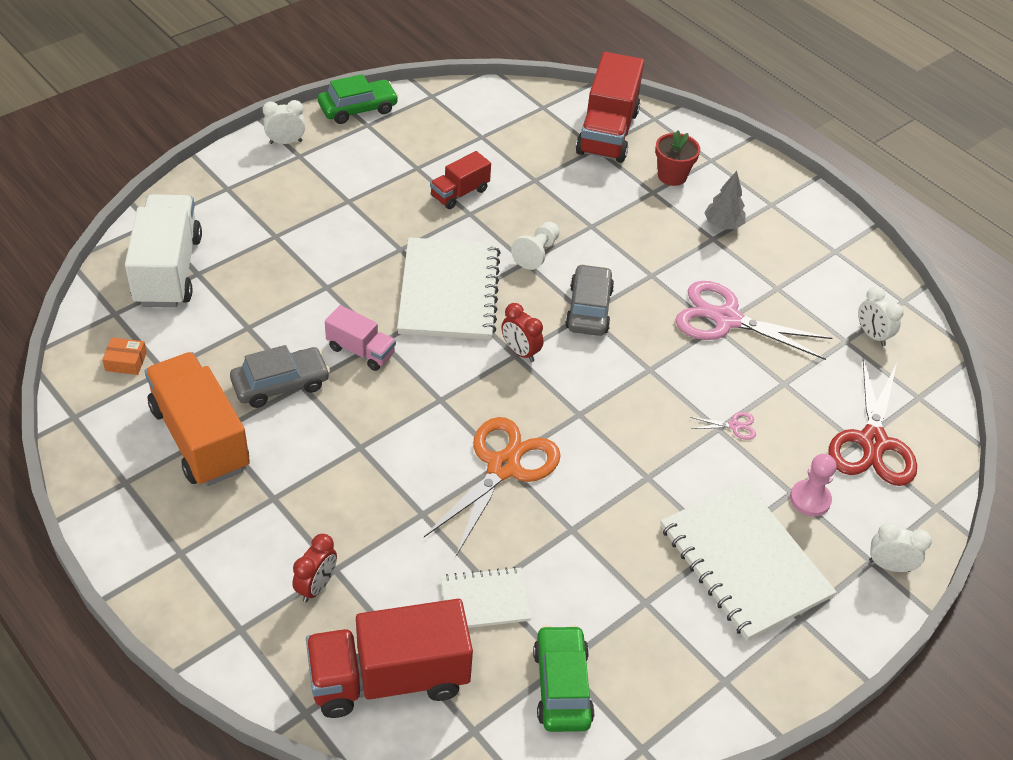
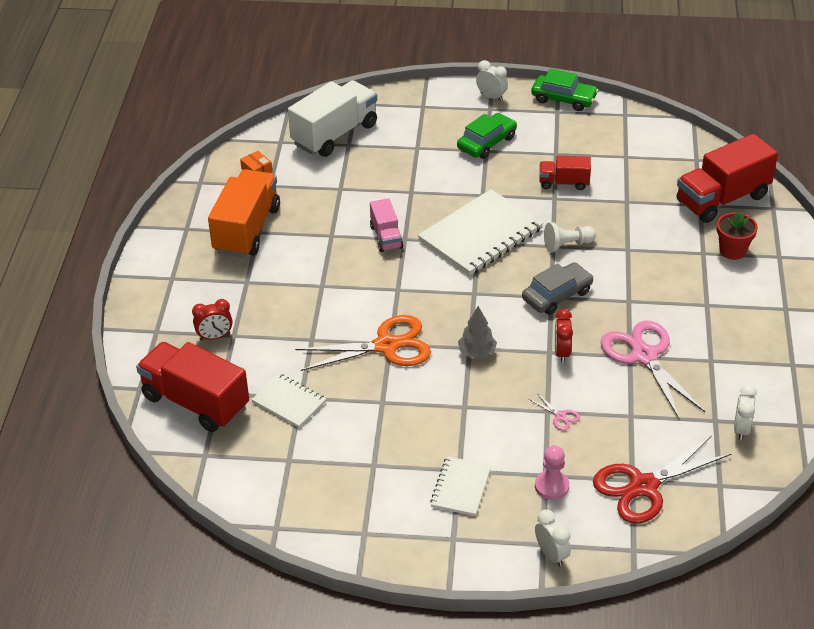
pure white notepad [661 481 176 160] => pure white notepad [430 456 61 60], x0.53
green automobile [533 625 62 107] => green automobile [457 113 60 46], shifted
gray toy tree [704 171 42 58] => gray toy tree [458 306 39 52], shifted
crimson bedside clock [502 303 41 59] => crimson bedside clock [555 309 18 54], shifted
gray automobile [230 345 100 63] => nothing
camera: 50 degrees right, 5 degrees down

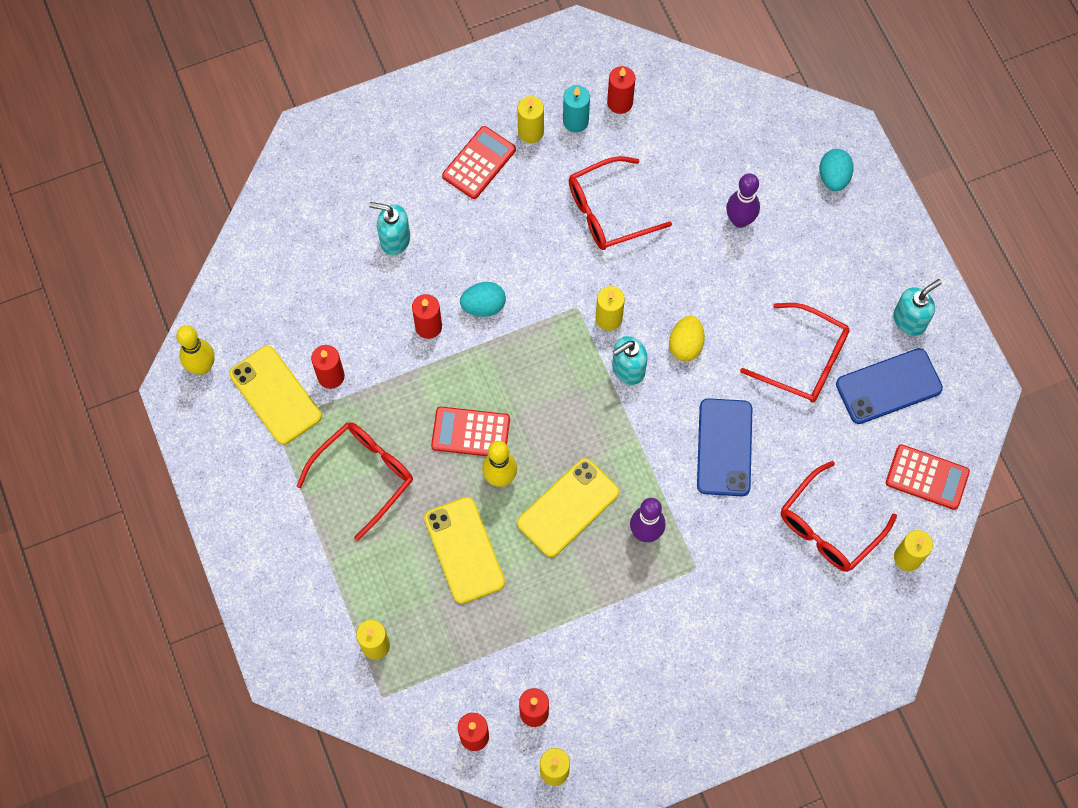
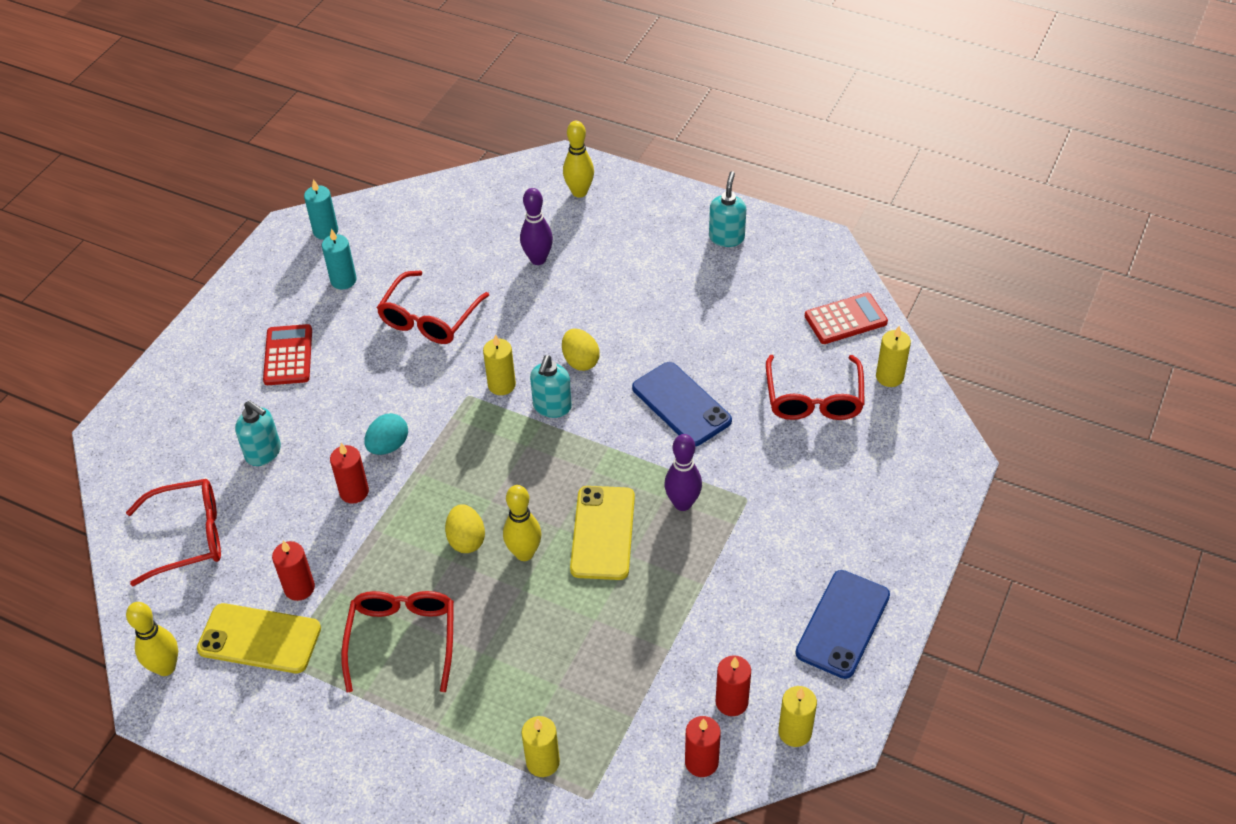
crimson eyeglasses [740 303 110 100] => crimson eyeglasses [126 479 95 107], shifted
turquoise pump bottle [369 202 41 53] => turquoise pump bottle [235 400 46 66], 120 degrees counterclockwise
nothing => turquoise candle [304 179 34 61]
crimson adding machine [431 407 79 49] => bright yellow egg [445 504 40 49]
turquoise egg [819 149 35 42] => bright yellow bowling pin [563 121 31 77]
cobalt phone [836 348 107 76] => cobalt phone [795 570 95 109], shifted
bright yellow phone [424 497 81 107] => nothing
bright yellow candle [517 96 27 47] => nothing
crimson candle [607 66 28 48] => nothing
camera: 40 degrees left, 20 degrees down

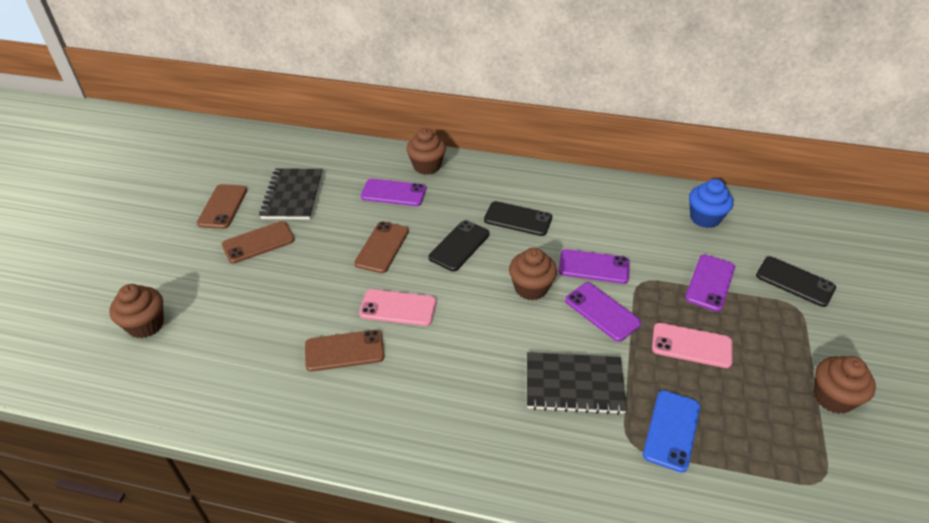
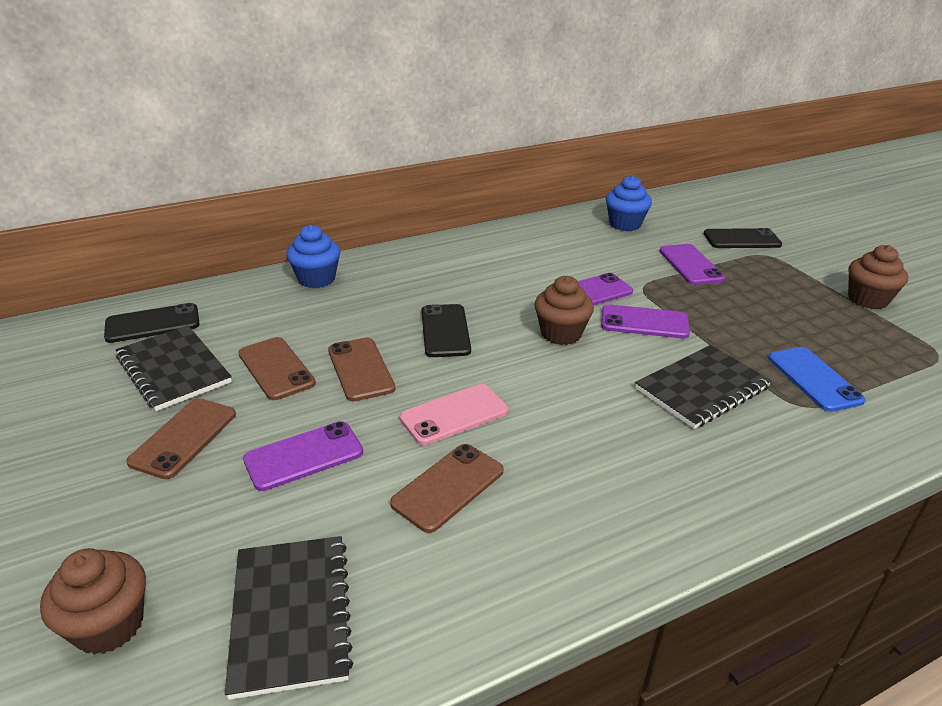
black phone [484 201 68 35] => black phone [104 303 96 40], shifted
nothing => black notepad [225 536 128 164]
russet phone [197 184 50 45] => russet phone [239 337 77 63], shifted
purple phone [361 179 65 27] => purple phone [243 421 120 70], shifted
russet fairy cake [406 128 40 47] => cobalt fairy cake [286 225 54 63]
pink phone [652 323 80 45] => nothing
camera: 40 degrees left, 10 degrees down

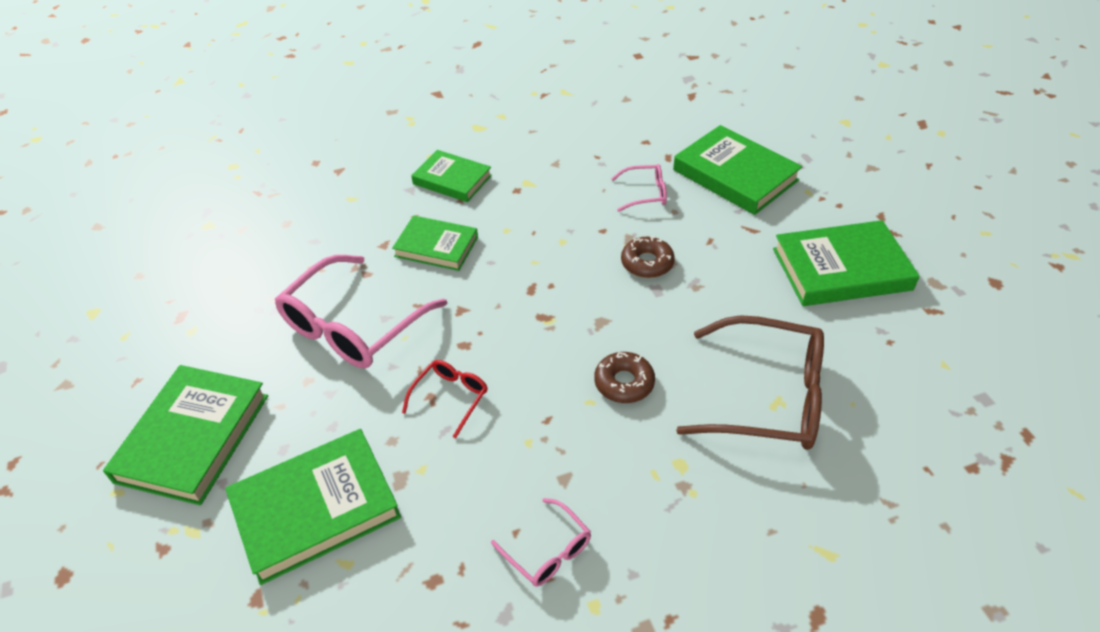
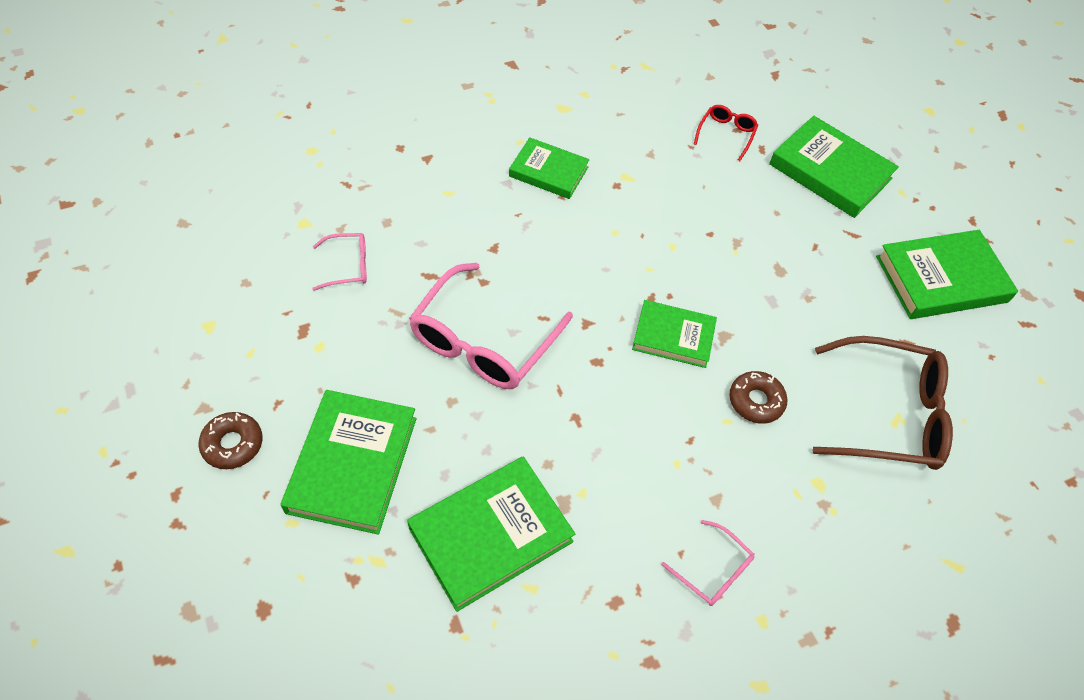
russet donut [621 236 54 42] => russet donut [198 412 65 57], shifted
pink eyeglasses [611 164 56 48] => pink eyeglasses [312 233 55 58], shifted
green hardback [392 216 86 55] => green hardback [632 300 85 68], shifted
crimson eyeglasses [402 360 86 78] => crimson eyeglasses [694 105 64 56], shifted
camera: 10 degrees left, 10 degrees up

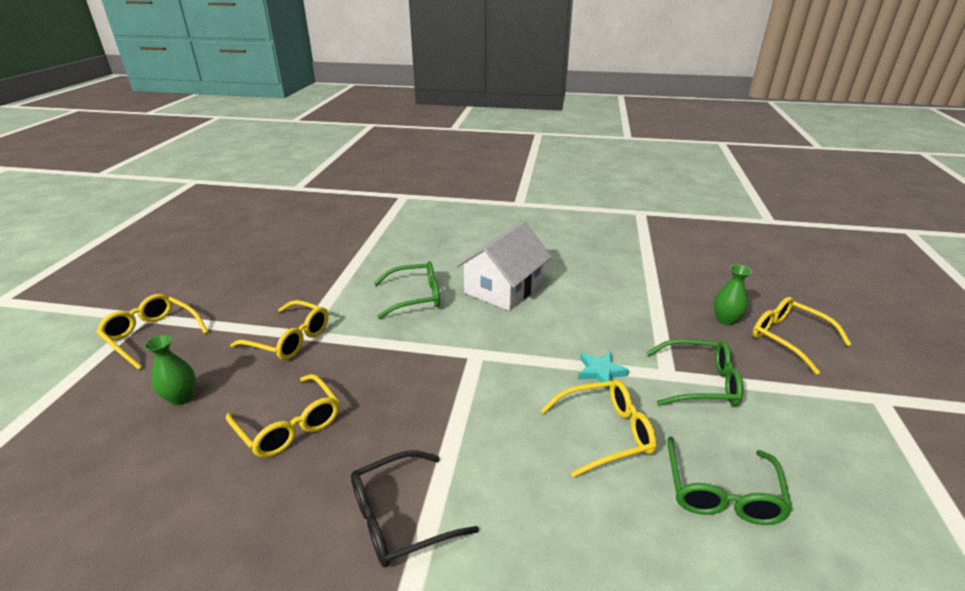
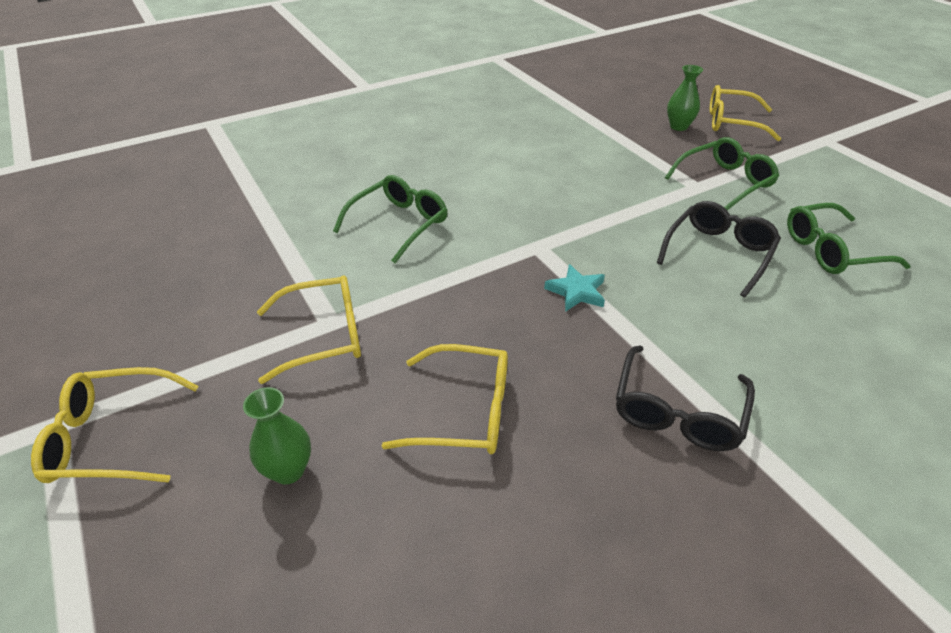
turquoise five-pointed star [578 351 51 39] => turquoise five-pointed star [544 264 61 48], shifted
bright yellow eyeglasses [541 380 115 97] => black eyeglasses [657 201 124 96]
green eyeglasses [667 436 125 89] => green eyeglasses [787 203 124 71], 105 degrees clockwise
pure white house [456 221 96 90] => nothing
camera: 40 degrees left, 10 degrees up

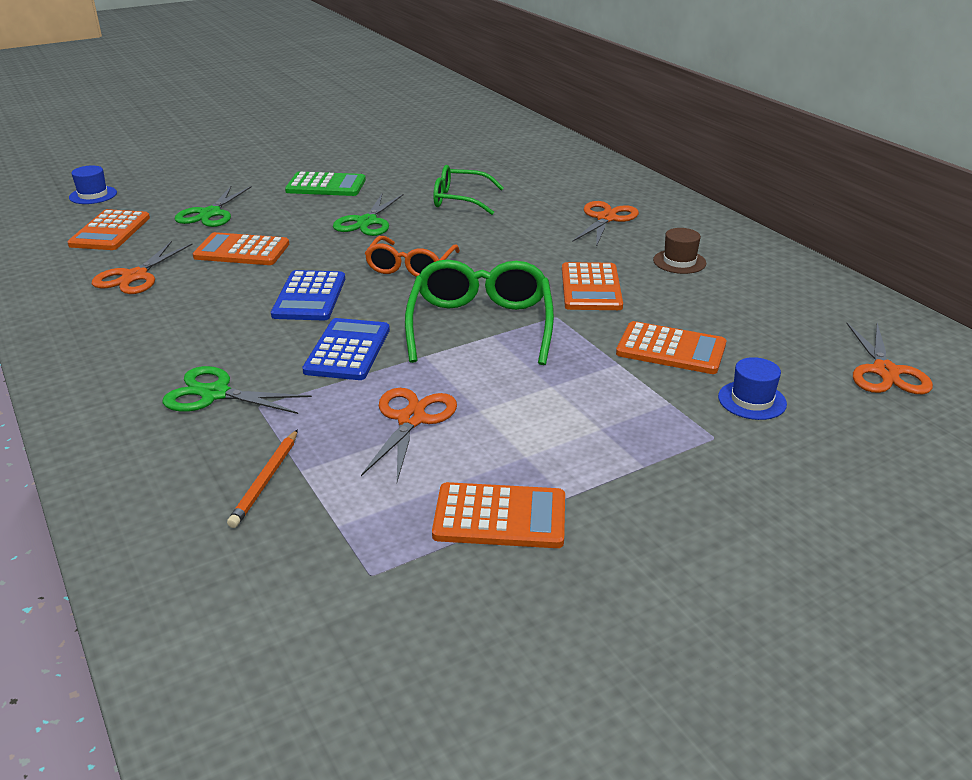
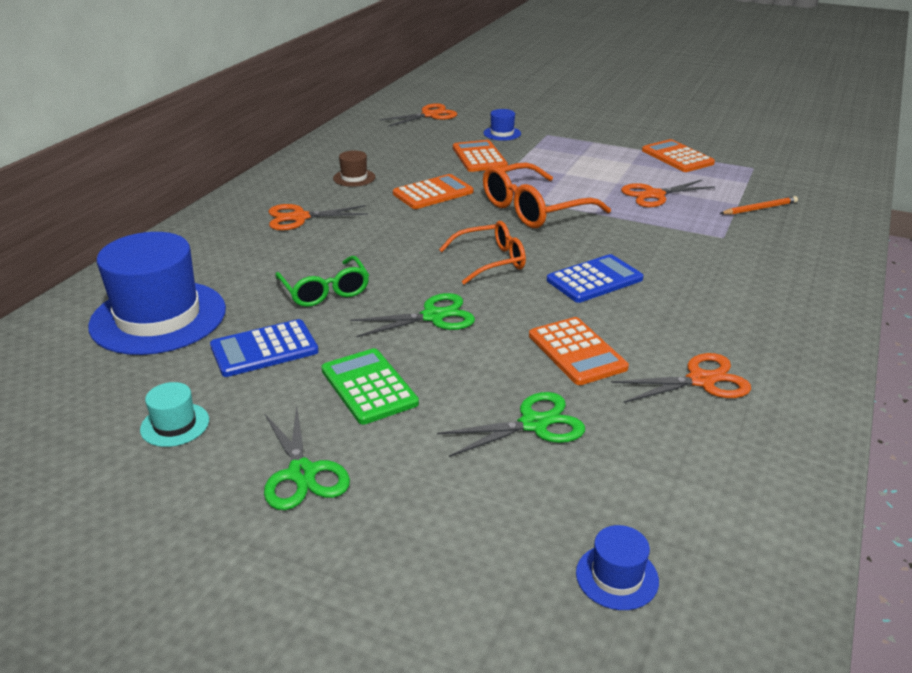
nothing => cobalt hat [88 232 138 123]
nothing => turquoise hat [140 382 69 65]
cobalt adding machine [302 318 88 62] => cobalt adding machine [210 319 109 58], shifted
green scissors [162 366 150 48] => green scissors [264 406 86 104], shifted
green eyeglasses [405 260 149 105] => orange-coloured eyeglasses [483 162 128 66]
orange-coloured adding machine [67 209 83 41] => nothing
camera: 125 degrees left, 0 degrees up

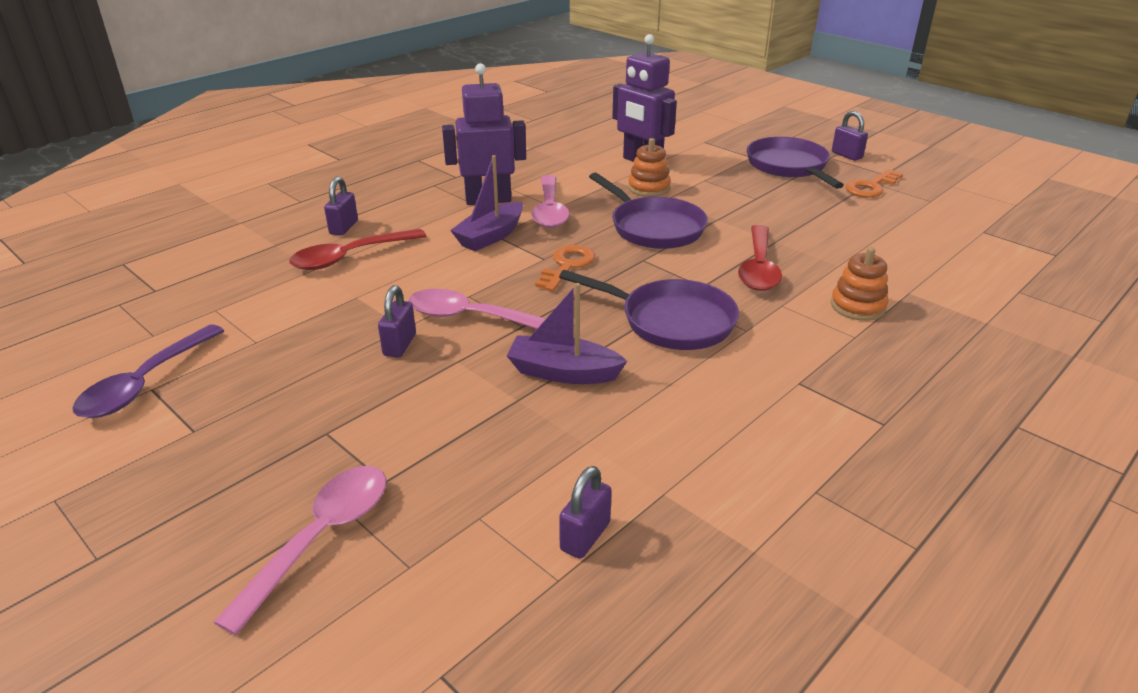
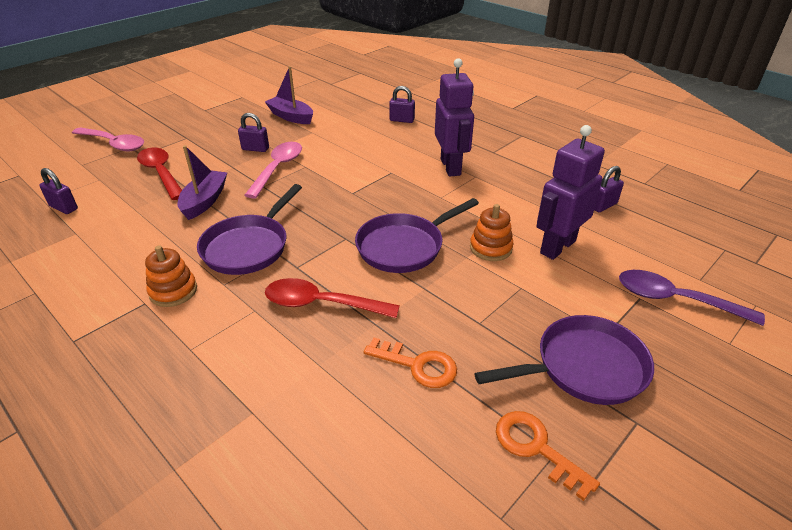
crimson teaspoon [289 229 137 41] => crimson teaspoon [137 148 45 52], shifted
orange-coloured ring stacker [831 247 57 74] => orange-coloured ring stacker [145 245 52 62], shifted
purple boat [450 155 73 96] => purple boat [265 66 48 58], shifted
orange-coloured latchkey [535 245 60 46] => orange-coloured latchkey [364 337 93 51], shifted
purple padlock [832 111 36 50] => purple padlock [594 166 30 46], shifted
purple teaspoon [73 324 151 94] => purple teaspoon [619 270 146 56], shifted
pink teaspoon [531 175 39 53] => nothing
camera: 90 degrees right, 5 degrees up

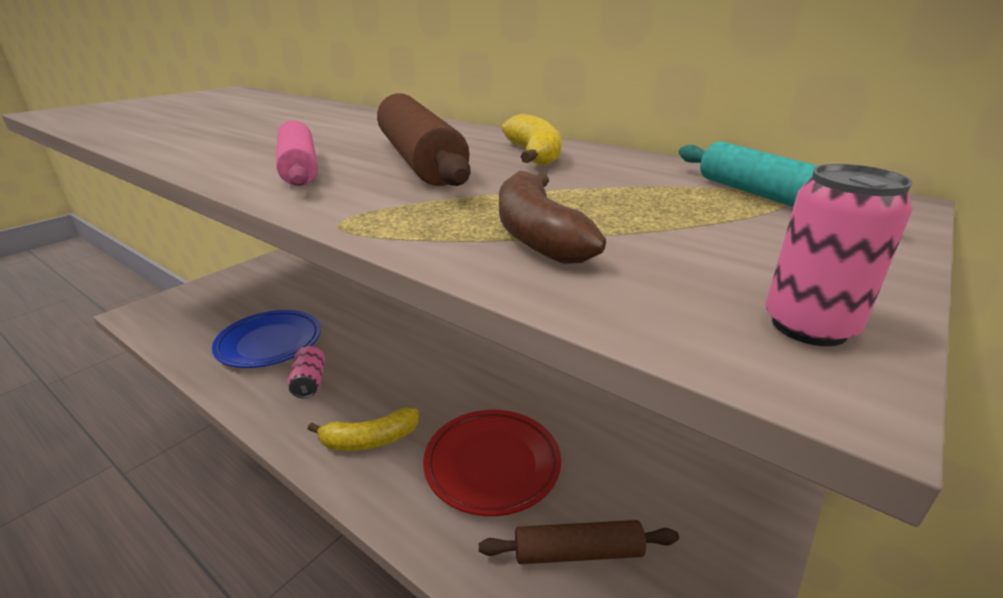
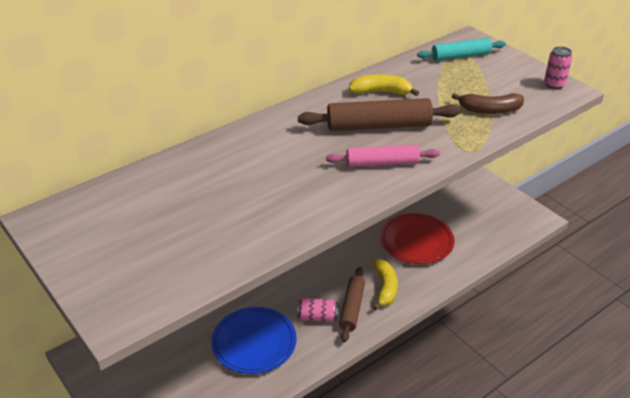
russet rolling pin [479 520 200 44] => russet rolling pin [339 267 26 75], shifted
camera: 75 degrees left, 10 degrees up

